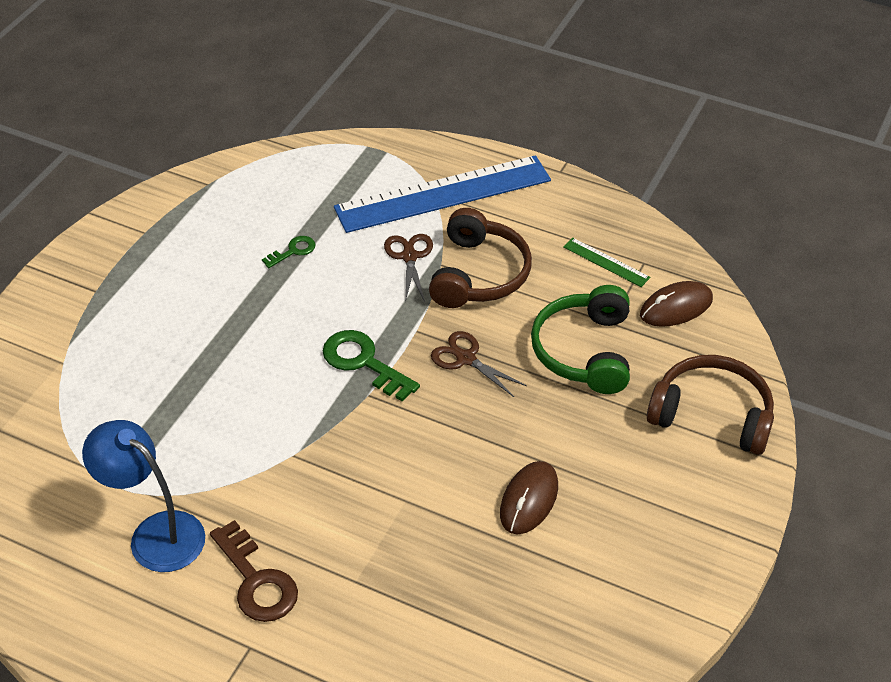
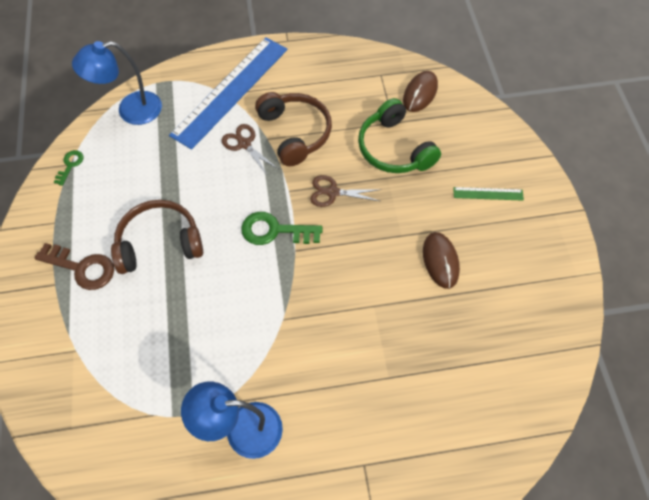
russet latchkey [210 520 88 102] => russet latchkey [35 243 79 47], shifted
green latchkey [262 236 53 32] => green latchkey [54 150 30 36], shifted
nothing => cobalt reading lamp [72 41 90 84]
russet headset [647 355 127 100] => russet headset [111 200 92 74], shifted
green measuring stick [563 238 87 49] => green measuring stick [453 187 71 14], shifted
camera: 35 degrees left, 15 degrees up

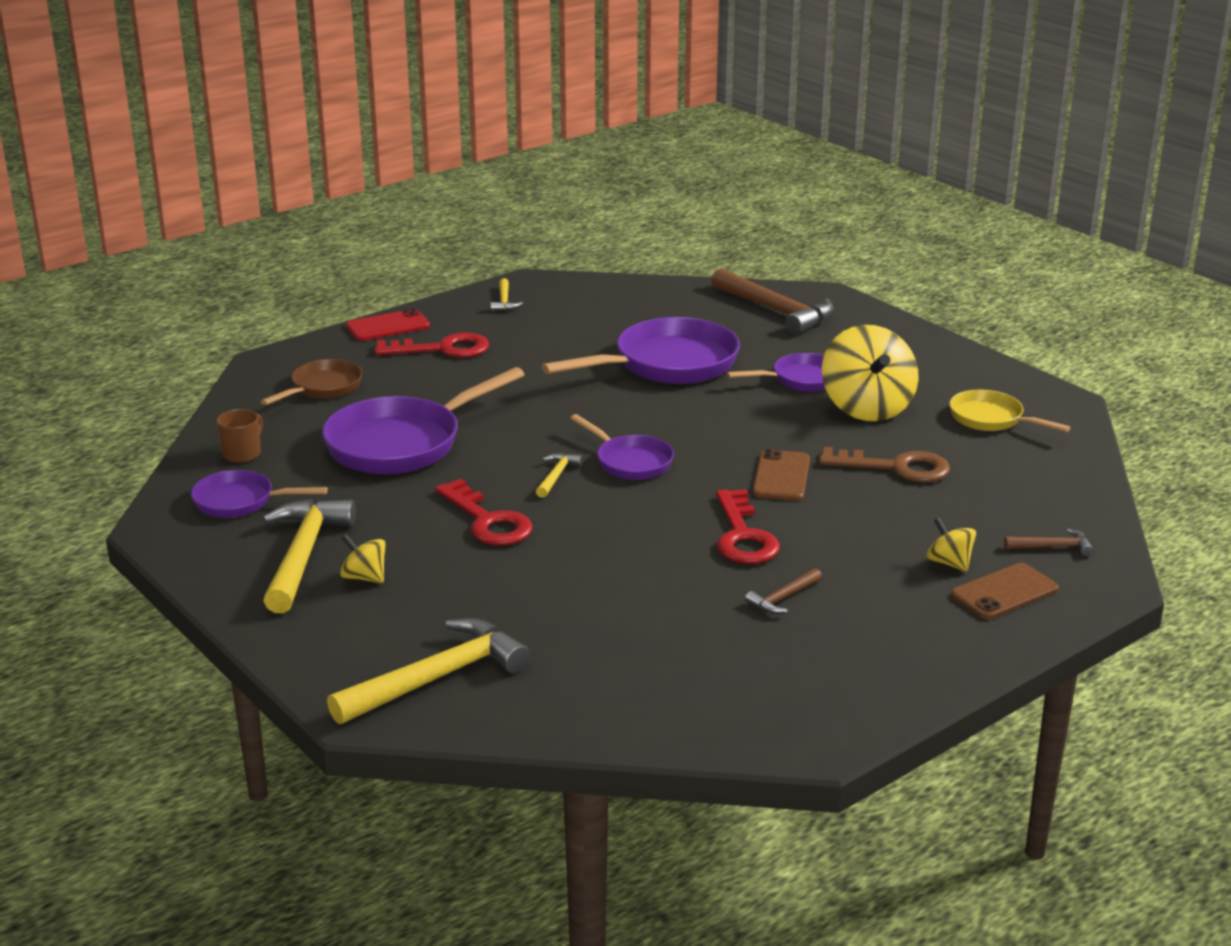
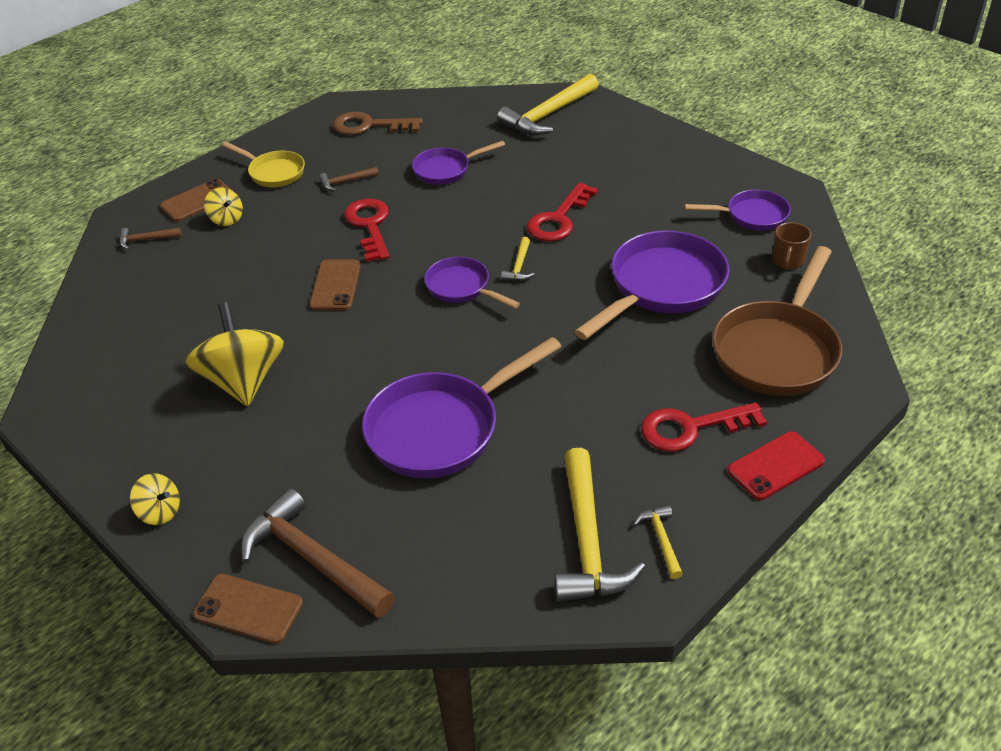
bright yellow whirligig [340 534 46 49] => bright yellow whirligig [130 473 50 52], shifted
nothing => russet phone [193 574 110 70]
bright yellow pan [949 390 122 42] => bright yellow pan [223 142 82 45], shifted
russet carpenter's hammer [745 568 77 46] => russet carpenter's hammer [319 167 60 24], 150 degrees counterclockwise
russet latchkey [819 447 131 35] => russet latchkey [333 112 90 23], shifted
purple pan [727 353 99 39] => purple pan [412 141 93 44], shifted
crimson latchkey [435 479 98 67] => crimson latchkey [527 183 71 58], 105 degrees counterclockwise
bright yellow carpenter's hammer [262 499 94 114] => bright yellow carpenter's hammer [554 448 91 154], shifted
russet pan [261 359 102 46] => russet pan [712 246 130 150], x1.78
camera: 175 degrees right, 15 degrees up

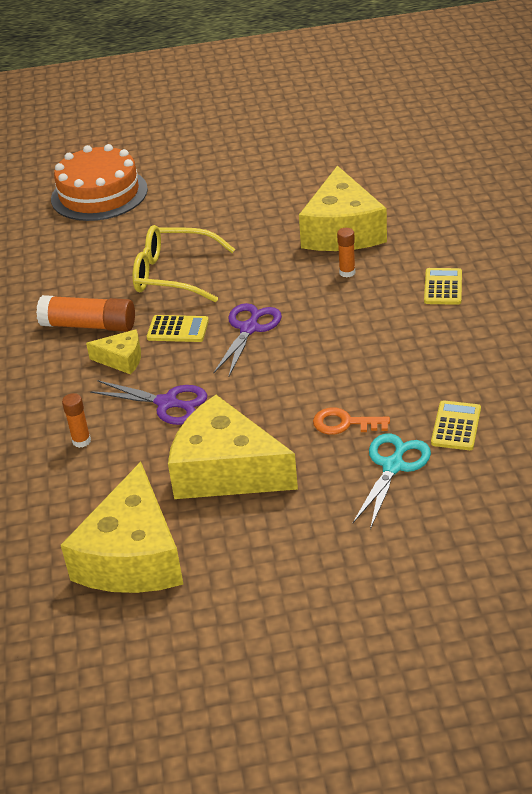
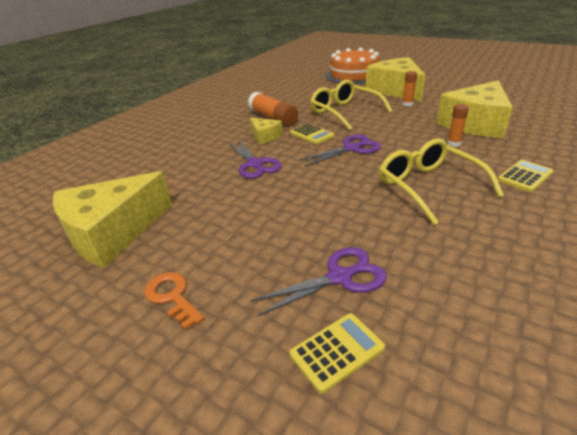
orange-coloured latchkey [313 407 77 28] => orange-coloured latchkey [144 272 60 58], shifted
turquoise scissors [353 433 78 96] => purple scissors [250 247 137 69]
bright yellow adding machine [431 400 50 50] => bright yellow adding machine [290 313 95 81], shifted
bright yellow piece of cheese [168 395 130 104] => bright yellow piece of cheese [366 57 59 44], shifted
nothing => bright yellow eyeglasses [379 138 125 87]
orange-coloured glue stick [62 393 29 55] => orange-coloured glue stick [402 71 15 36], shifted
camera: 40 degrees right, 5 degrees down

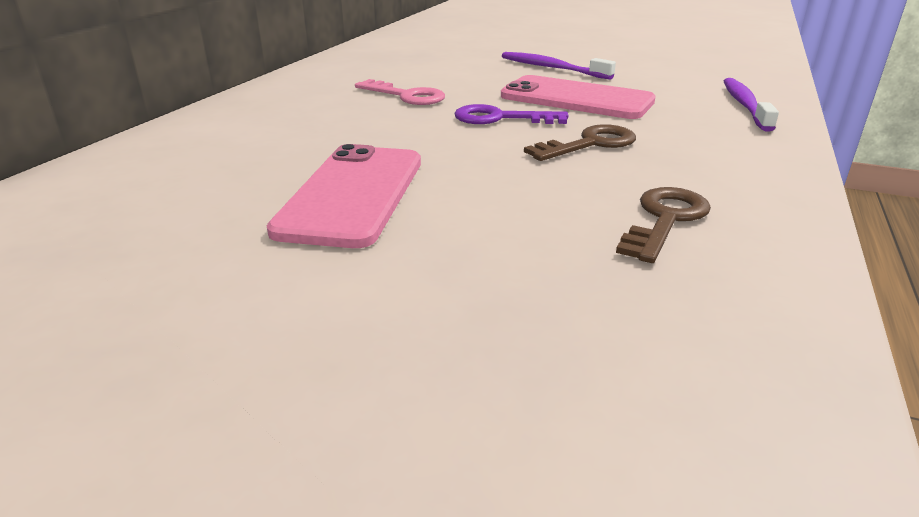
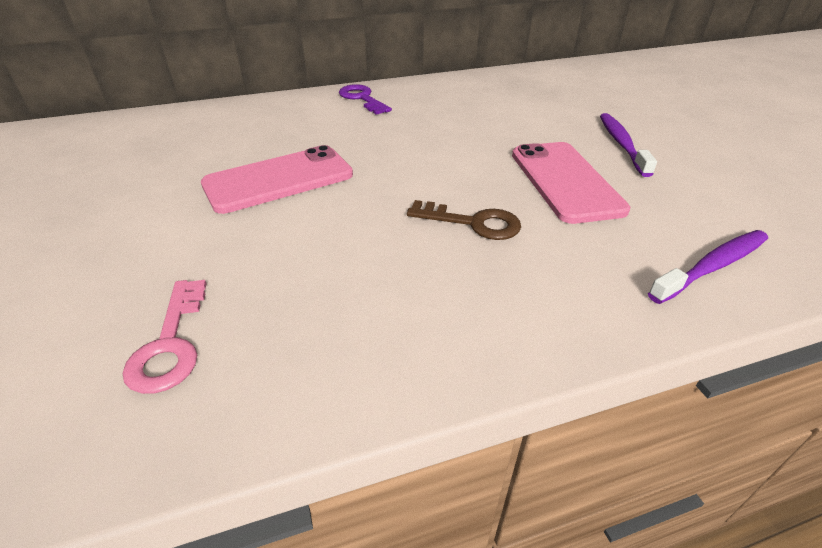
pink latchkey [355 79 90 26] => pink latchkey [123 280 84 114], shifted
purple latchkey [454 104 115 20] => purple latchkey [339 84 53 31], shifted
russet latchkey [616 187 95 76] => nothing
camera: 50 degrees right, 10 degrees up

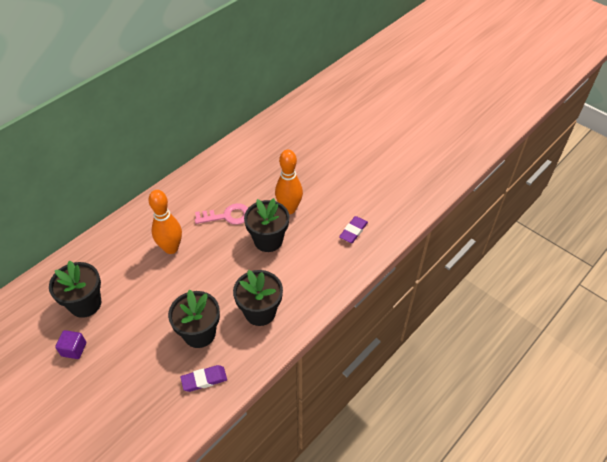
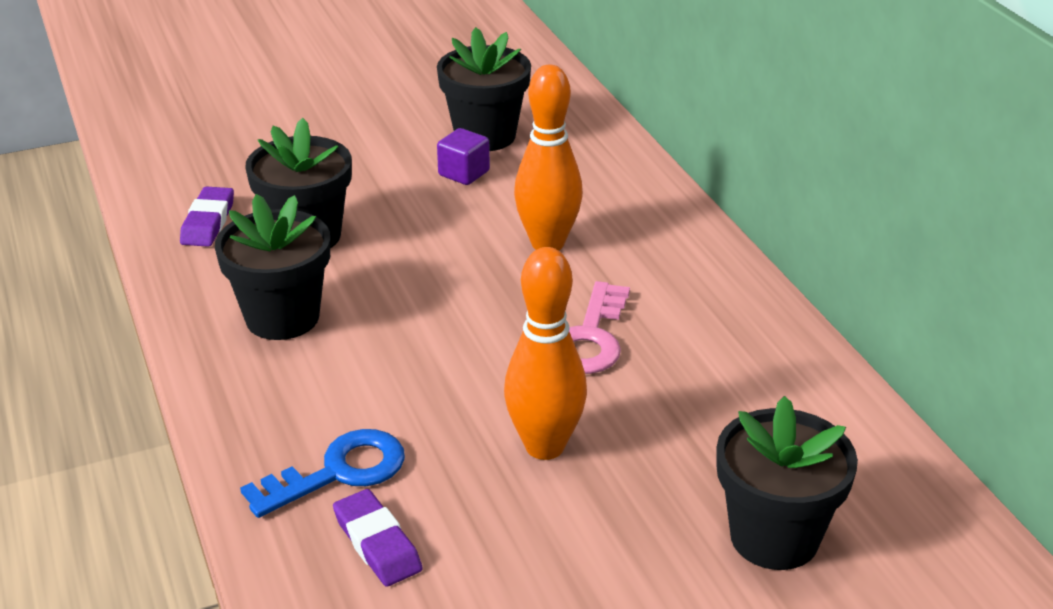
nothing => cobalt latchkey [240 429 165 89]
purple solid cube [55 330 31 29] => purple solid cube [437 128 53 57], shifted
black flower pot [244 198 45 54] => black flower pot [717 396 141 174], shifted
camera: 115 degrees right, 15 degrees down

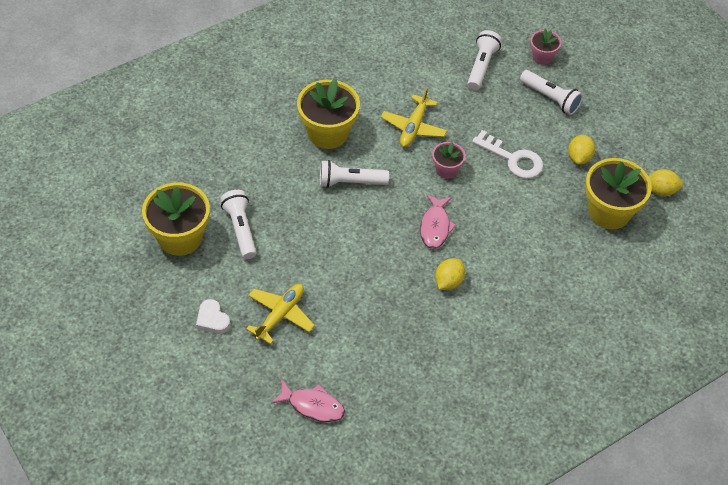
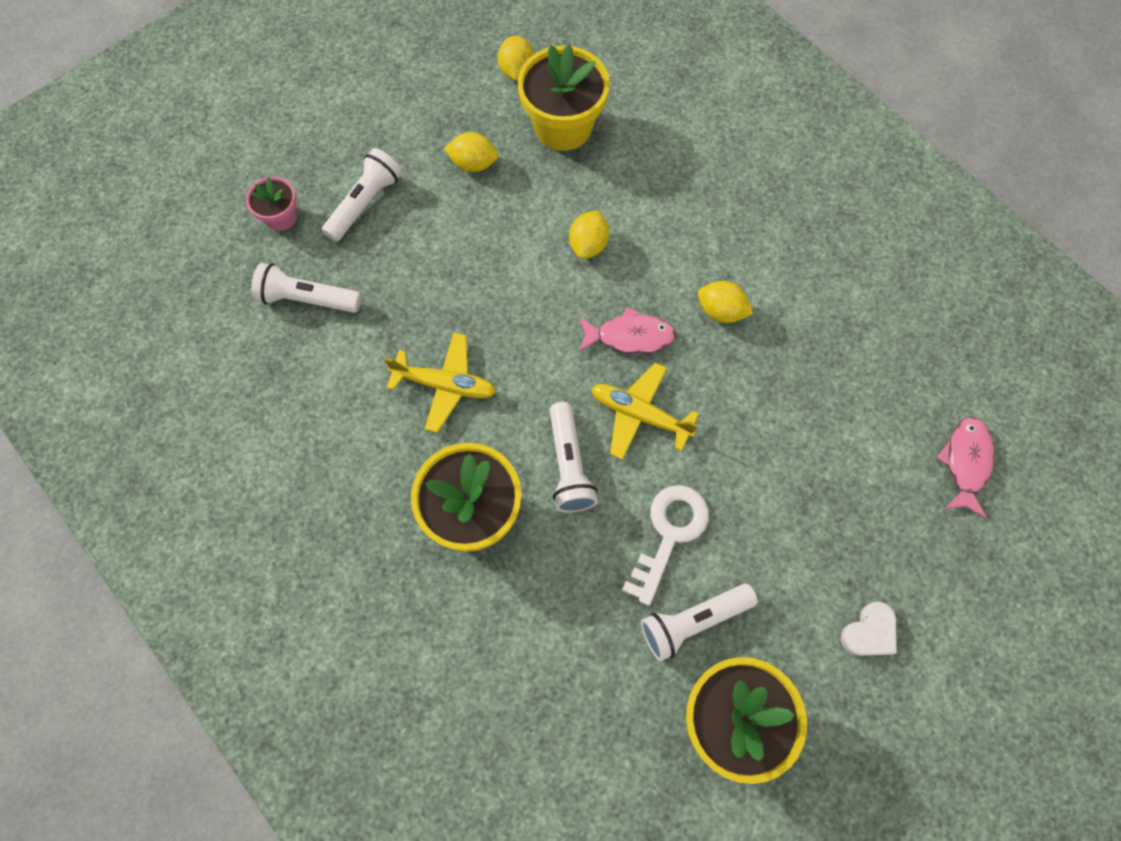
nothing => bright yellow citrus fruit [569 210 40 49]
bright yellow plane [246 284 69 60] => bright yellow plane [592 363 107 97], shifted
pure white latchkey [472 130 71 49] => pure white latchkey [622 485 87 121], shifted
pink flower pot [432 142 34 37] => nothing
camera: 95 degrees left, 15 degrees up

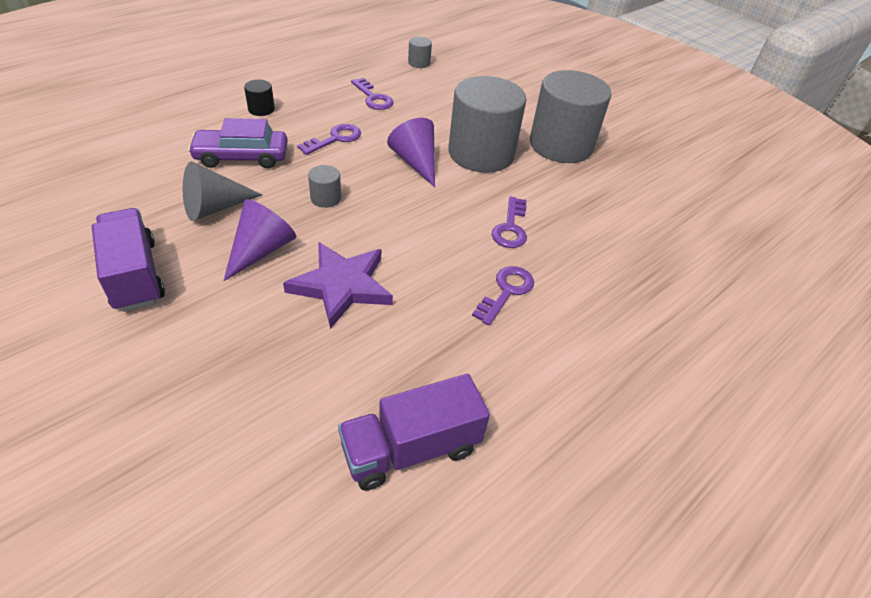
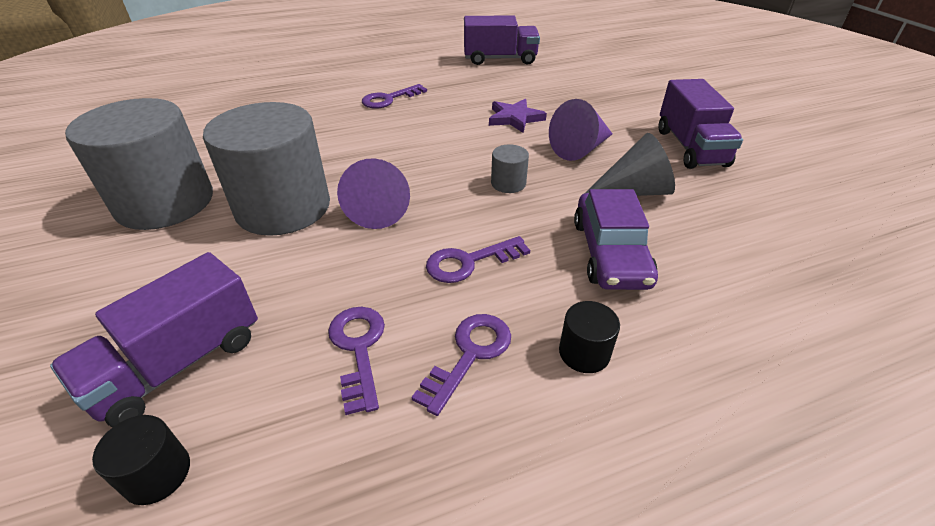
nothing => purple lorry [50 252 208 175]
gray solid cylinder [408 37 24 31] => black solid cylinder [92 415 98 90]
purple latchkey [492 197 35 51] => purple latchkey [412 314 99 102], shifted
purple five-pointed star [283 242 110 87] => purple five-pointed star [489 99 58 34], x0.66
purple automobile [188 118 100 50] => purple automobile [574 189 84 101], 75 degrees clockwise
camera: 155 degrees left, 5 degrees down

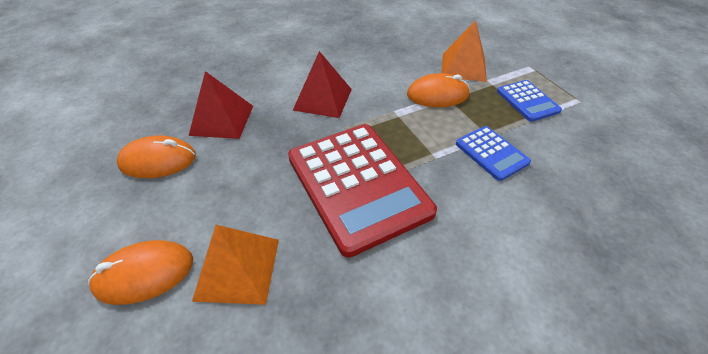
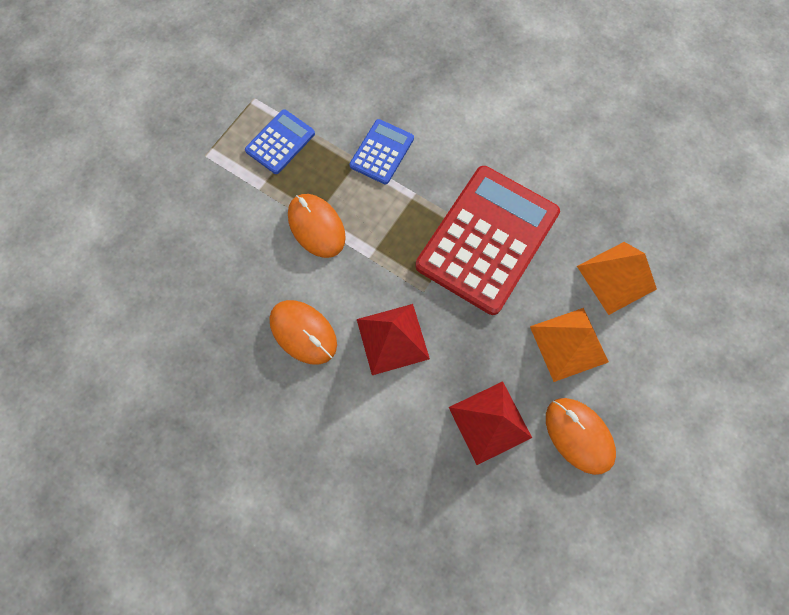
orange-coloured mouse [88 240 105 65] => orange-coloured mouse [269 300 68 65], shifted
orange-coloured solid pyramid [442 20 45 62] => orange-coloured solid pyramid [530 308 79 74], shifted
camera: 120 degrees left, 25 degrees up

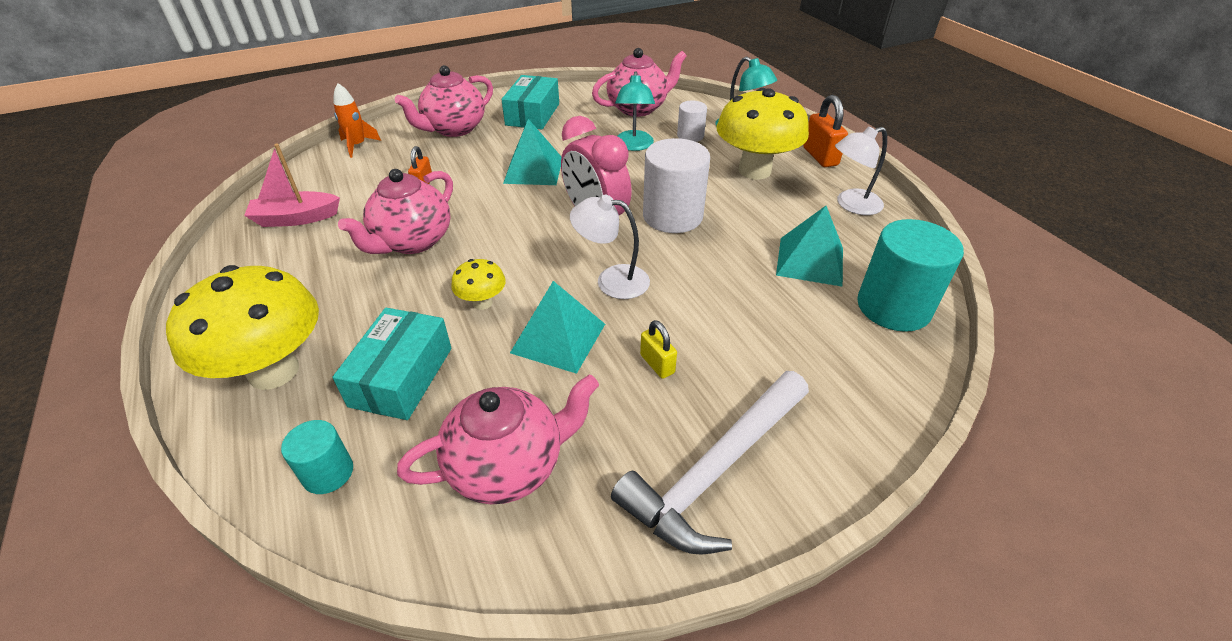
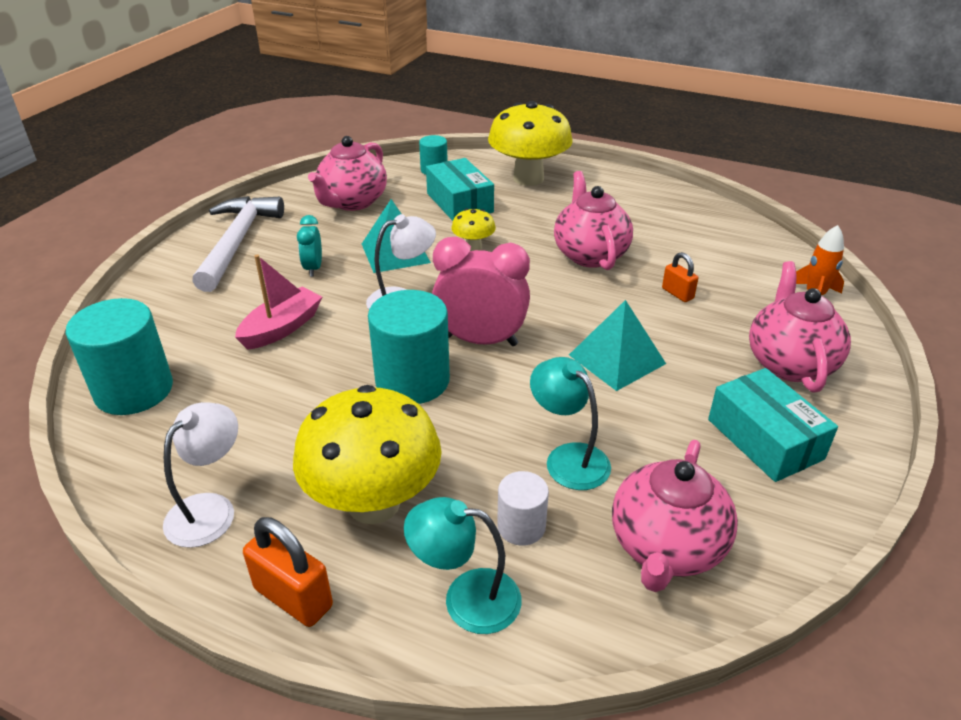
pink boat [244 144 96 83] => pink boat [235 254 87 96], shifted
bright yellow padlock [640 320 37 59] => turquoise bedside clock [297 215 25 62]
pure white solid cylinder [643 138 67 95] => turquoise solid cylinder [368 290 82 114]
turquoise solid pyramid [776 206 67 81] => nothing
camera: 140 degrees right, 5 degrees down

